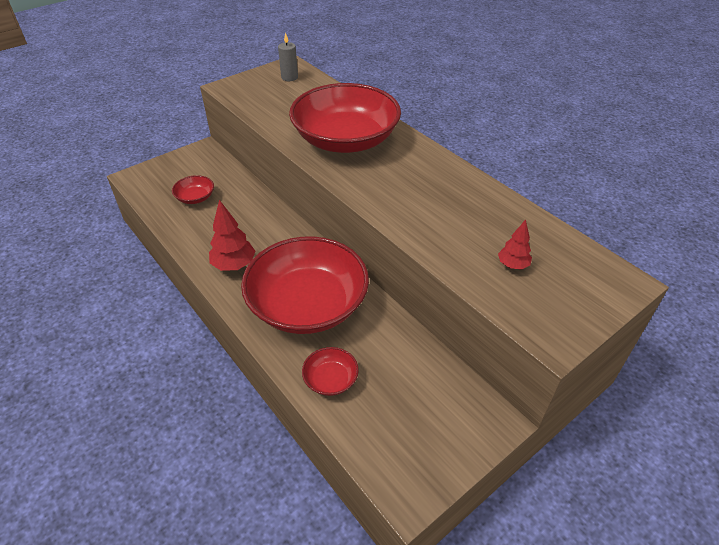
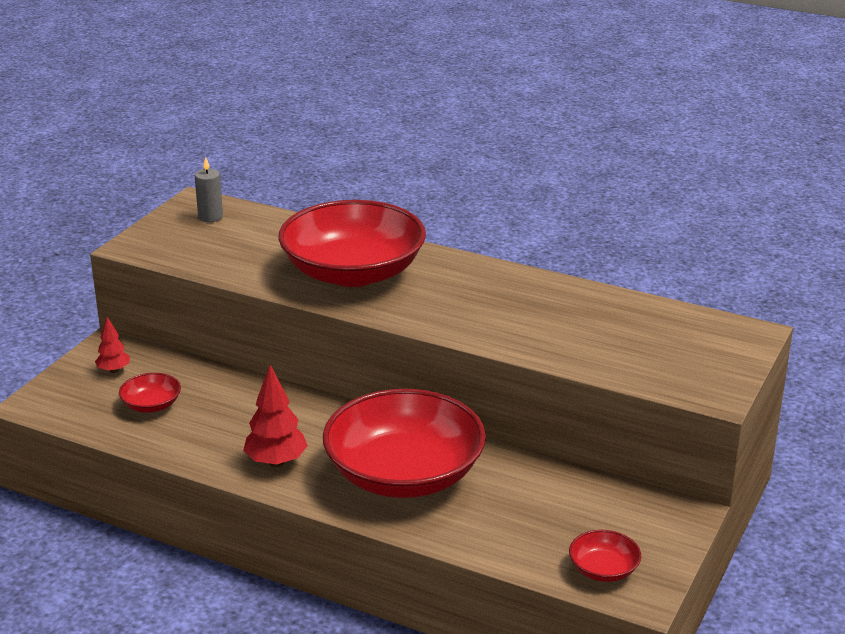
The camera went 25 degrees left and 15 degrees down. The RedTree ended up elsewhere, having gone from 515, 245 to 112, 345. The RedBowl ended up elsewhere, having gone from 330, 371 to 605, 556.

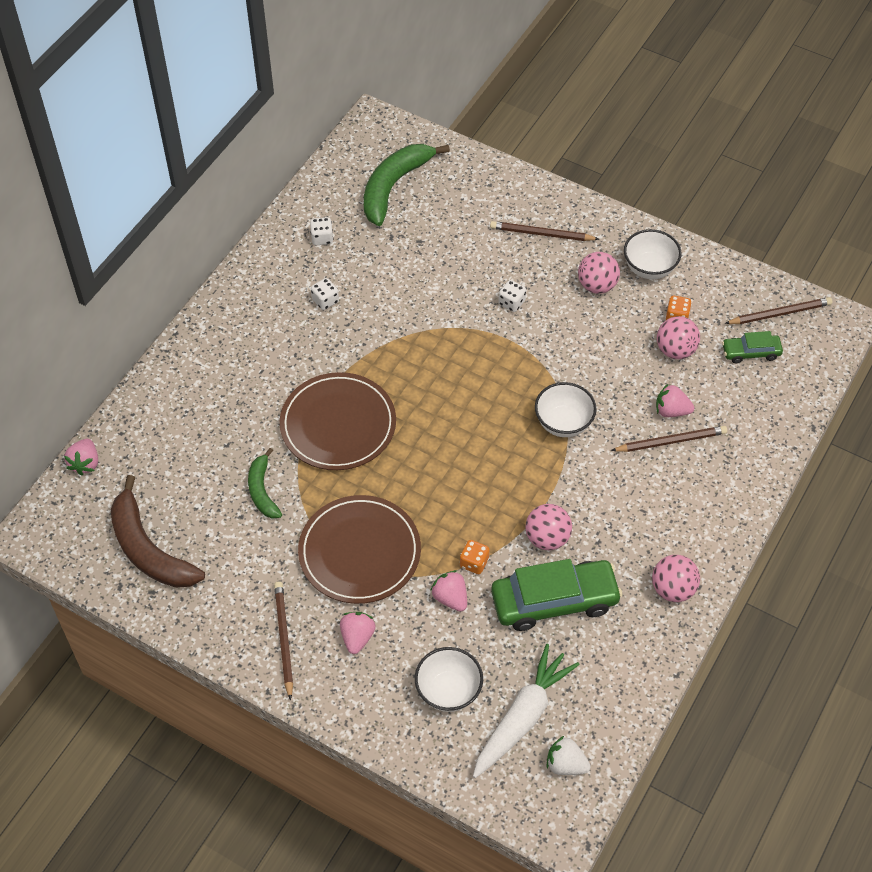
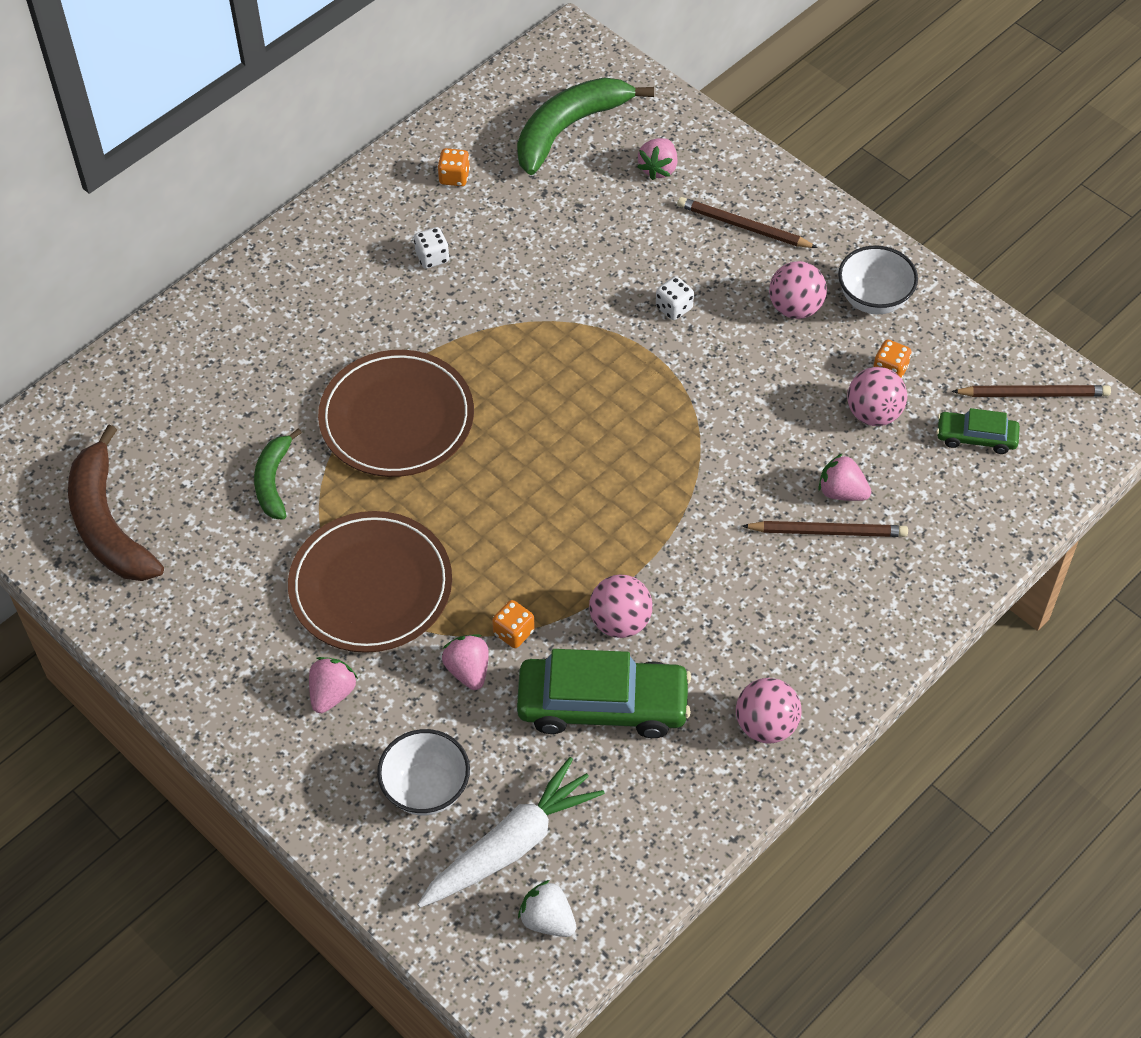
The camera went 15 degrees right and 0 degrees up. What was the WhiteDice at 321, 231 turned into the OrangeDice at 453, 167. The second view lost the WhiteBowl at 566, 409. The PinkStrawberry ended up elsewhere, having gone from 81, 457 to 657, 159. The second view lost the BrownPencil at 283, 640.

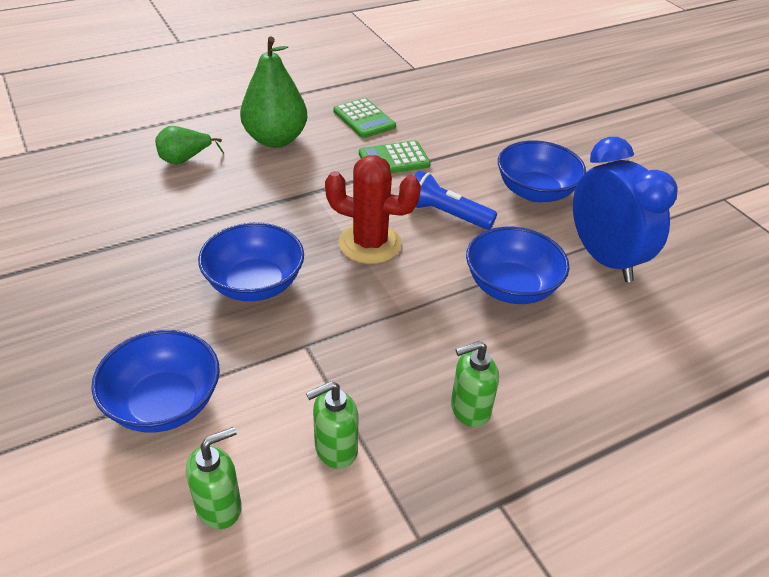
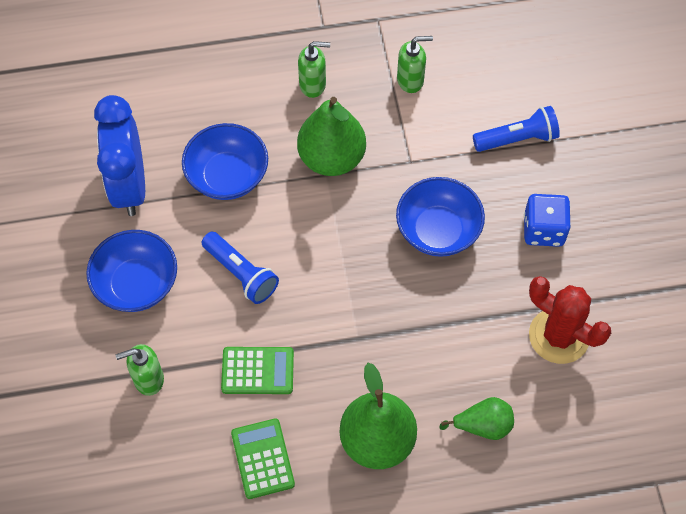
The camera went 160 degrees left and 20 degrees up. The RedCactus ended up elsewhere, having gone from 373, 209 to 570, 320. Where the BlueBowl stood at 155, 381, the BlueFlashlight came to stand at 516, 129. The GreenSoapDispenser ended up elsewhere, having gone from 214, 478 to 140, 370. The second view gained the GreenPear at 331, 136. The second view gained the BlueDice at 547, 220.

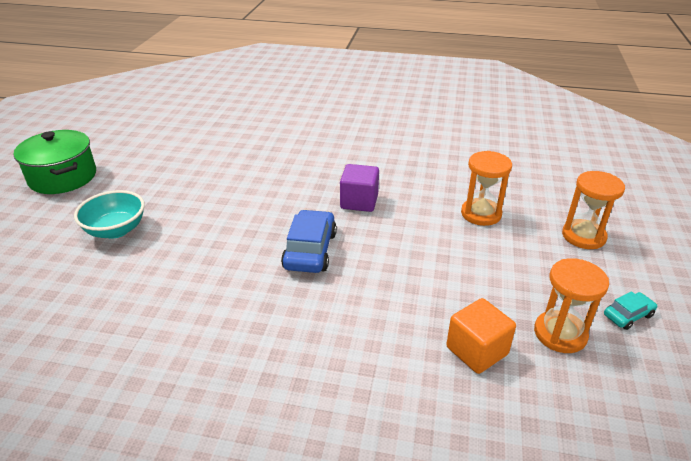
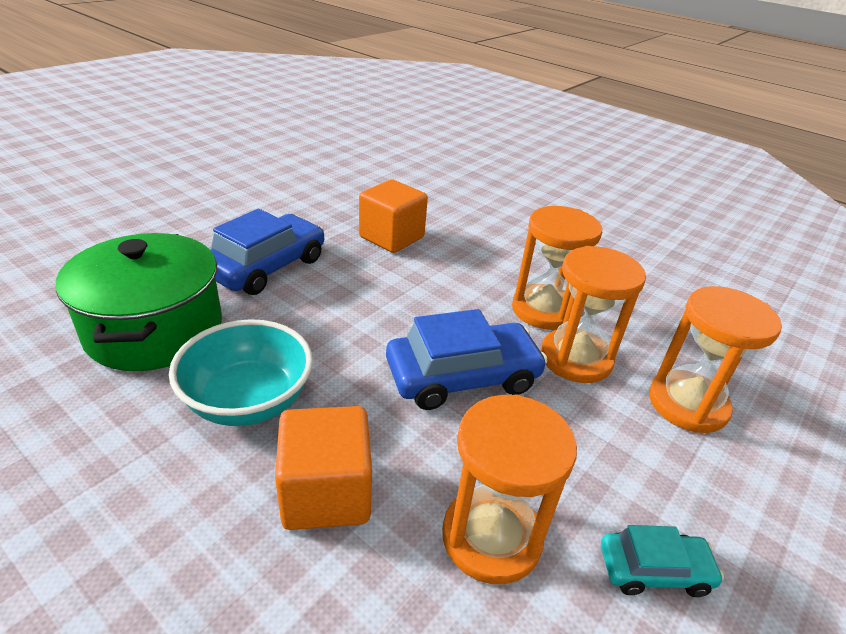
The camera went 25 degrees right and 0 degrees up. The GreenPot ended up elsewhere, having gone from 55, 162 to 139, 302. What was the PurpleCube at 359, 188 turned into the OrangeCube at 393, 216. The TurquoiseBowl ended up elsewhere, having gone from 109, 214 to 241, 372. The second view gained the OrangeHourglass at 593, 314. The second view gained the BlueCar at 467, 359.

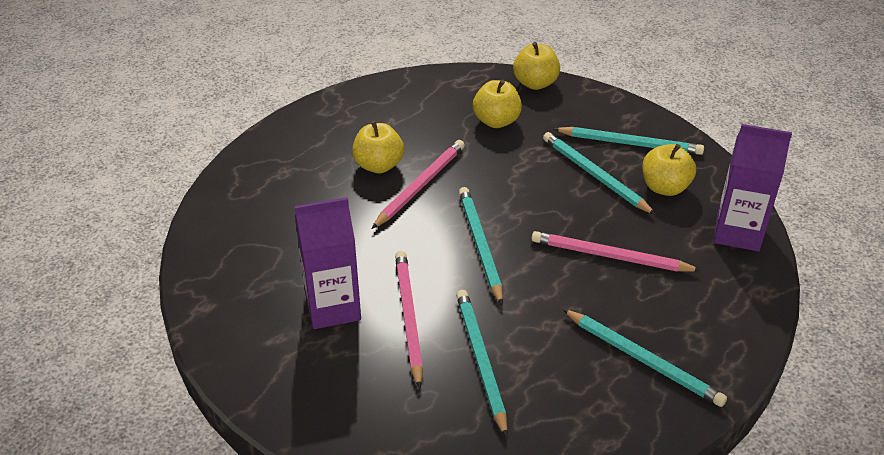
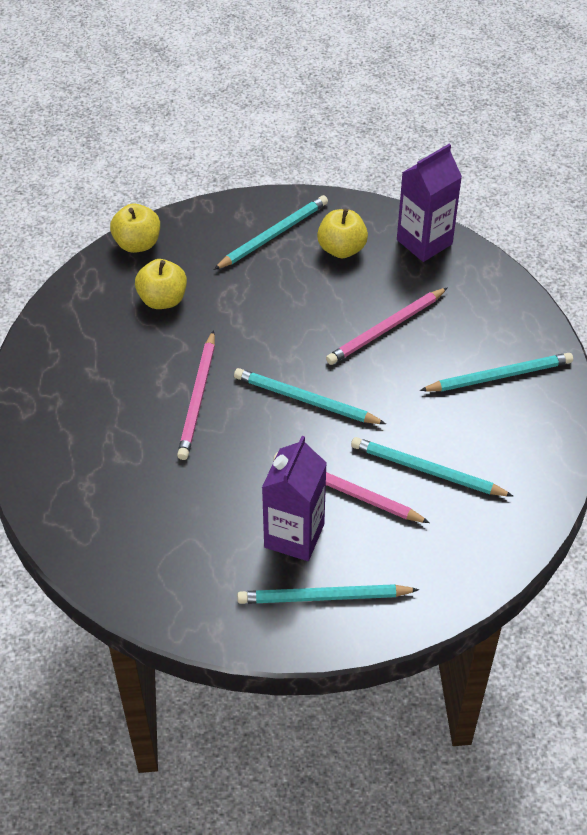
The camera went 55 degrees left and 10 degrees up. The second view lost the YellowApple at 378, 147. The TurquoisePencil ended up elsewhere, having gone from 599, 173 to 328, 594. The PinkPencil at 418, 184 ended up facing another way, 150 degrees counterclockwise from before.

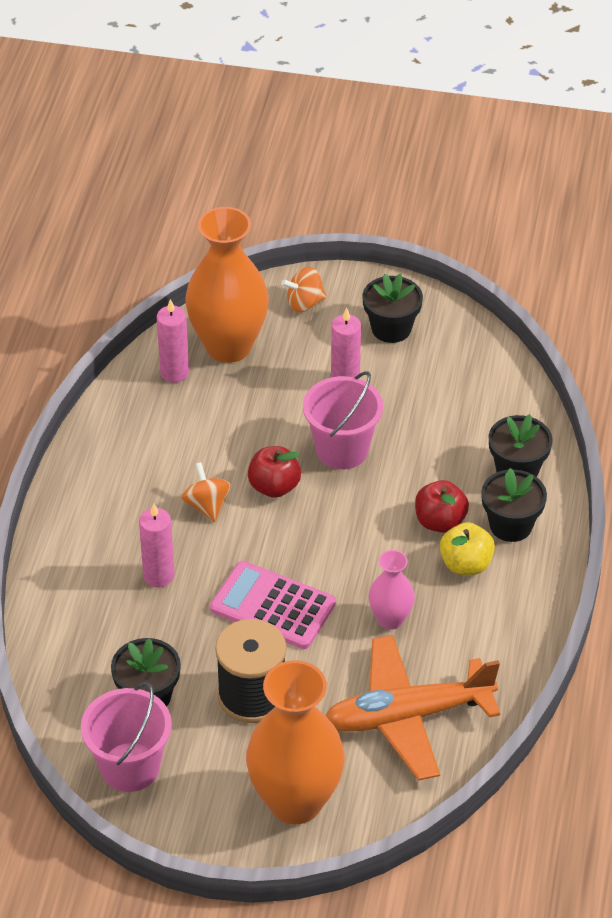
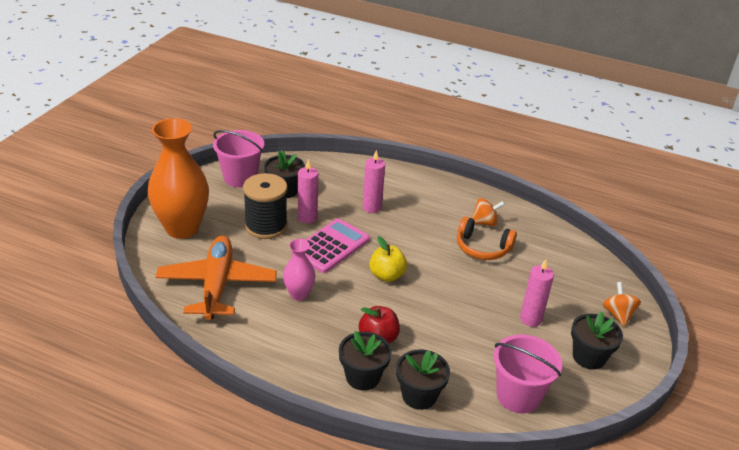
The camera went 100 degrees right and 10 degrees down. The second view lost the OrangeVase at 227, 285. The PinkCandle ended up elsewhere, having gone from 173, 341 to 308, 191. The PinkBucket ended up elsewhere, having gone from 343, 420 to 527, 373. The second view lost the RedApple at 274, 472. The OrangeSpinningTop ended up elsewhere, having gone from 206, 492 to 488, 212. The YellowApple ended up elsewhere, having gone from 467, 548 to 388, 259. The second view gained the OrangeHeadphones at 487, 238.

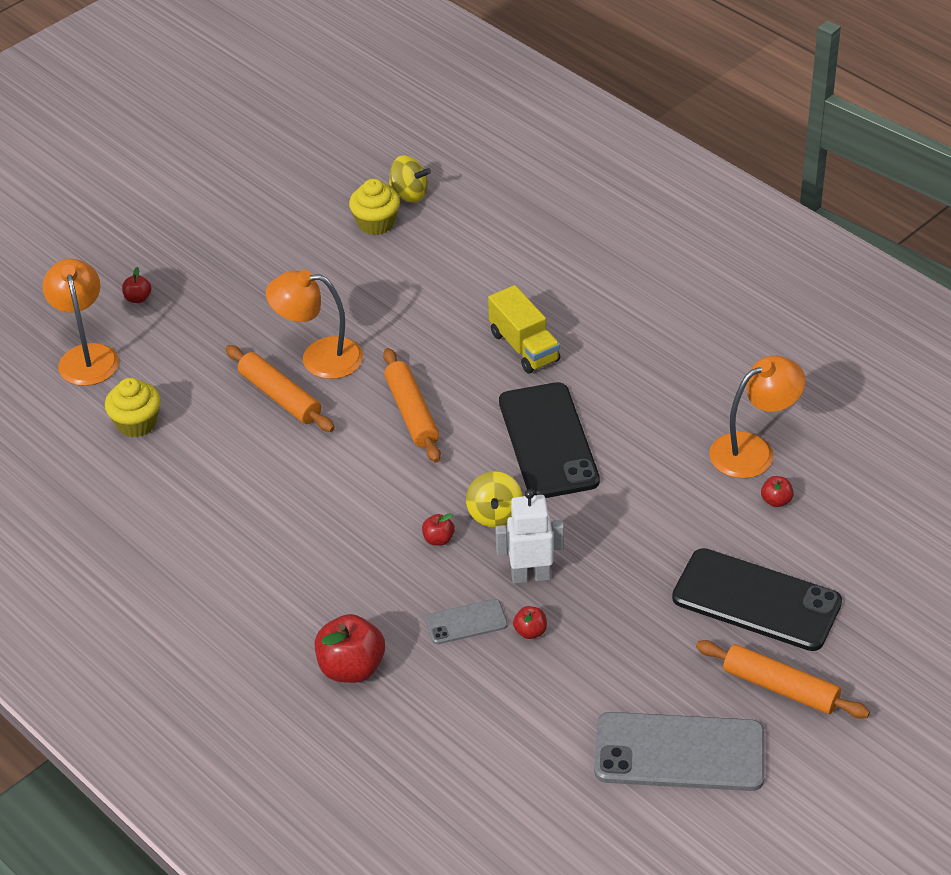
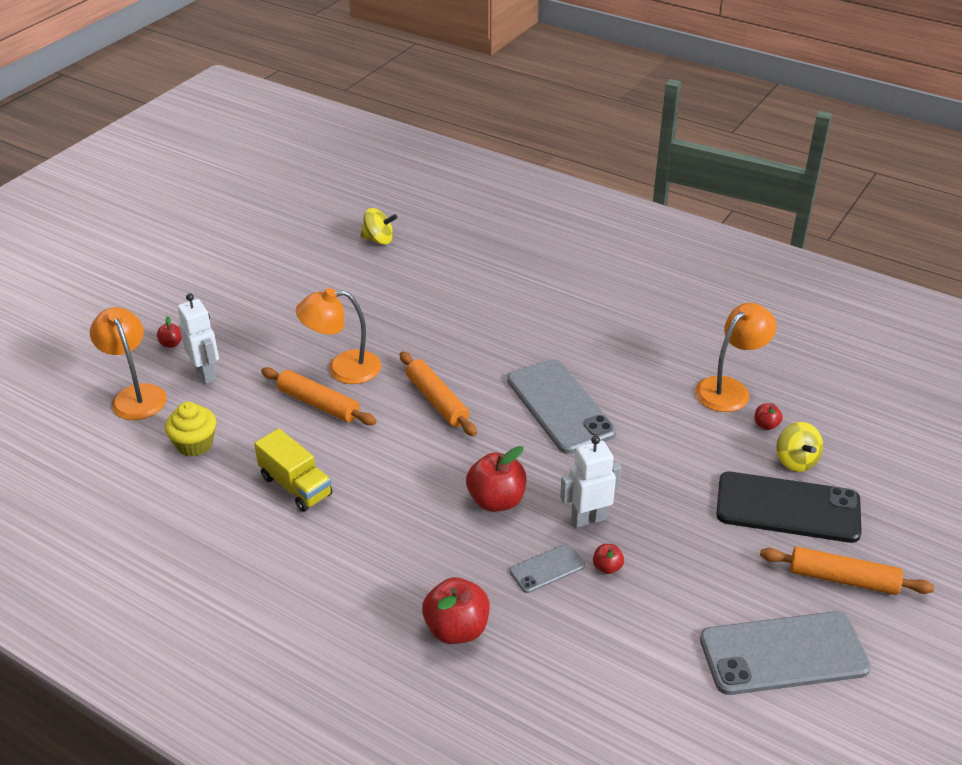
The camera went 15 degrees left and 5 degrees down. The second view lost the YellowCupcake at 374, 207. The YellowTruck ended up elsewhere, having gone from 524, 329 to 293, 470. What was the BlackPhone at 549, 440 turned into the GreyPhone at 562, 406. The YellowSpinningTop ended up elsewhere, having gone from 494, 499 to 799, 447. The size of the RedApple at 438, 529 changed by a factor of 2.05. The second view gained the WhiteRobot at 198, 338.

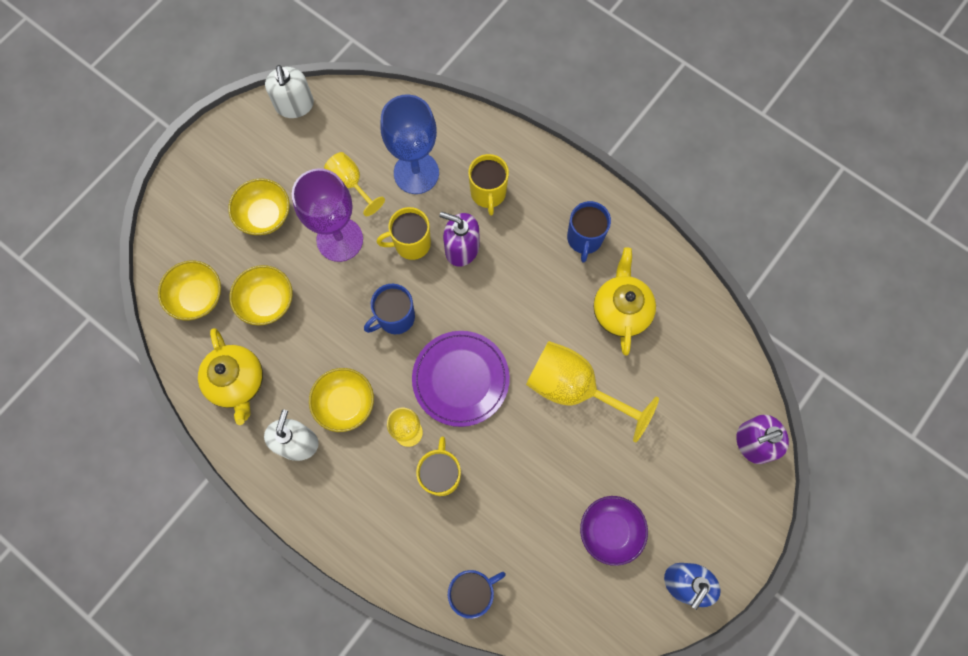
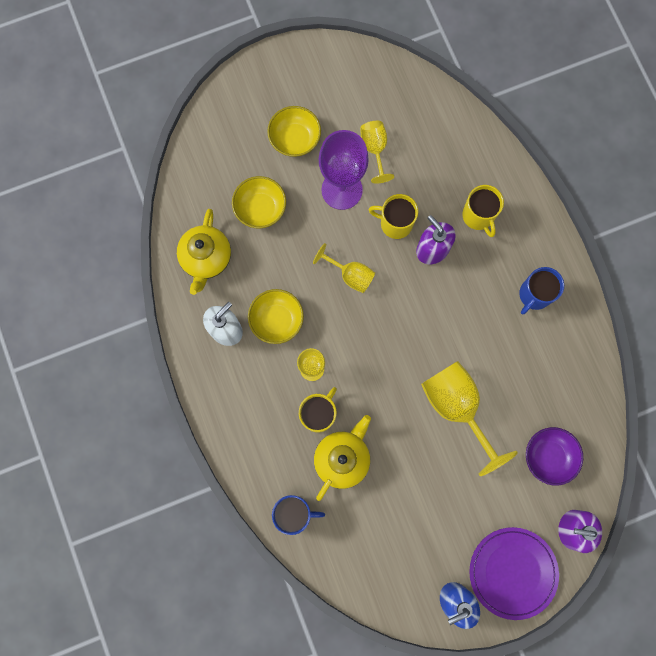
The camera went 30 degrees right and 5 degrees up. The second view lost the WhiteSoapDispenser at 289, 91. The second view lost the BlueGoblet at 410, 144. The YellowMug at 488, 184 ended up facing another way, 45 degrees counterclockwise from before. The YellowTeapot ended up elsewhere, having gone from 625, 301 to 342, 458. The second view lost the YellowBowl at 189, 290. Where the BlueMug stood at 389, 309, the YellowGoblet came to stand at 344, 268. The PurplePlate ended up elsewhere, having gone from 461, 379 to 514, 573. The PurpleBowl ended up elsewhere, having gone from 614, 531 to 554, 456.

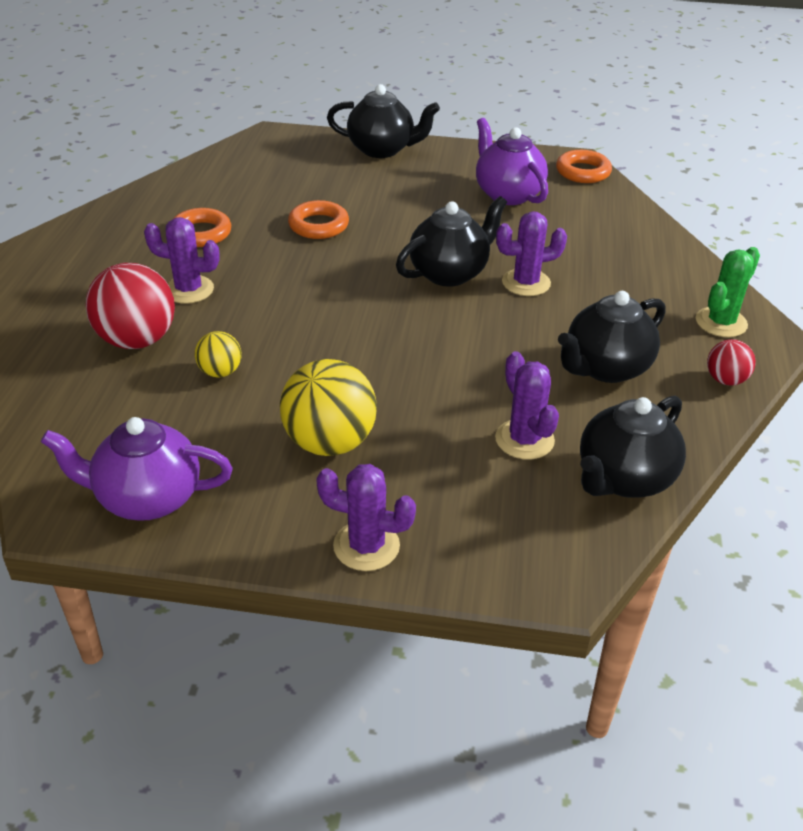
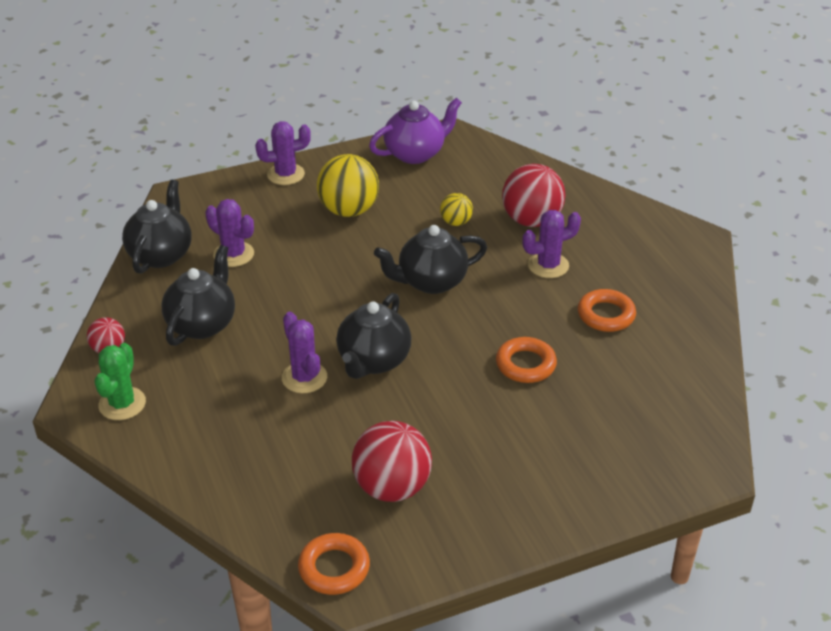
The camera went 150 degrees right and 0 degrees up. The BlackTeapot ended up elsewhere, having gone from 383, 121 to 430, 259. Where the PurpleTeapot stood at 512, 161, the RedBall came to stand at 392, 461. The PurpleCactus at 531, 253 ended up facing another way, 75 degrees counterclockwise from before.

